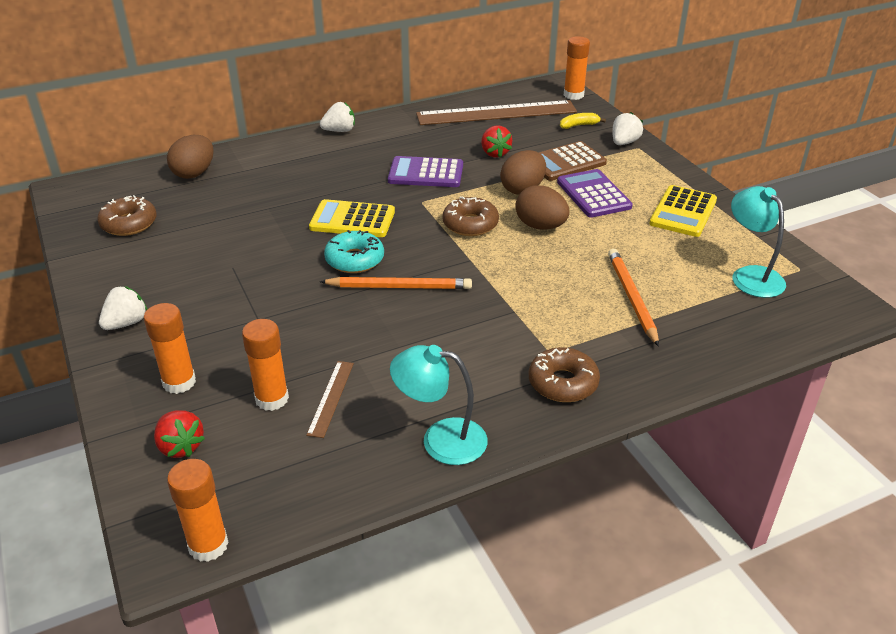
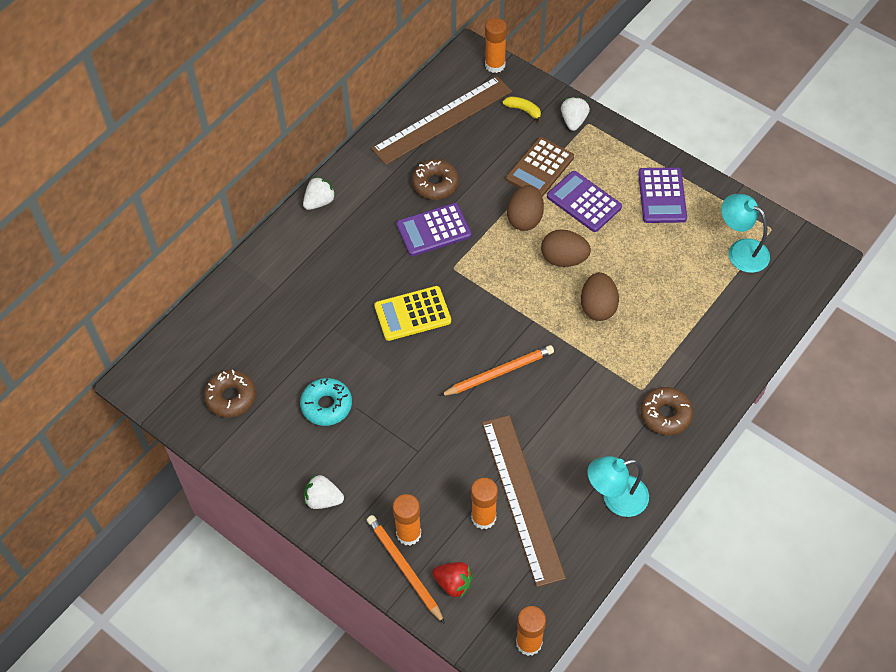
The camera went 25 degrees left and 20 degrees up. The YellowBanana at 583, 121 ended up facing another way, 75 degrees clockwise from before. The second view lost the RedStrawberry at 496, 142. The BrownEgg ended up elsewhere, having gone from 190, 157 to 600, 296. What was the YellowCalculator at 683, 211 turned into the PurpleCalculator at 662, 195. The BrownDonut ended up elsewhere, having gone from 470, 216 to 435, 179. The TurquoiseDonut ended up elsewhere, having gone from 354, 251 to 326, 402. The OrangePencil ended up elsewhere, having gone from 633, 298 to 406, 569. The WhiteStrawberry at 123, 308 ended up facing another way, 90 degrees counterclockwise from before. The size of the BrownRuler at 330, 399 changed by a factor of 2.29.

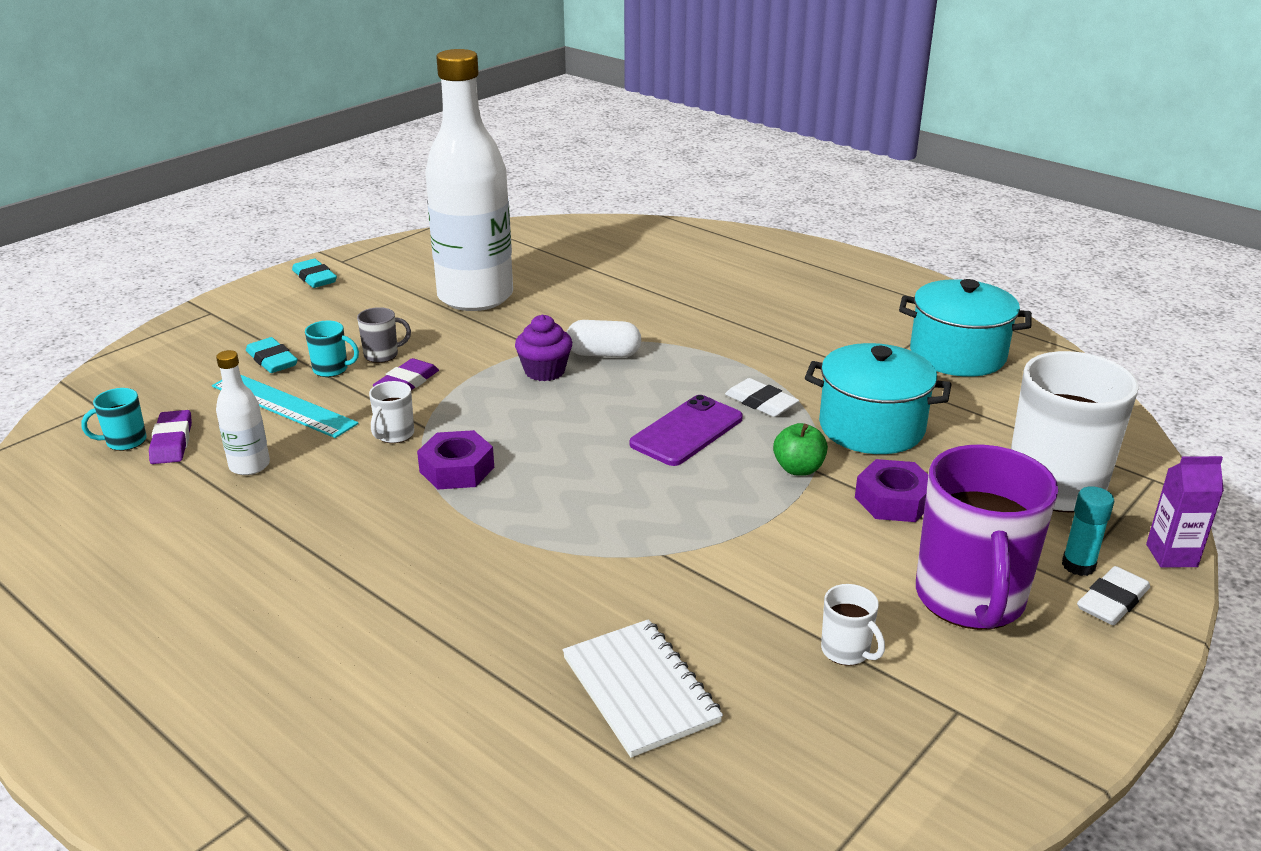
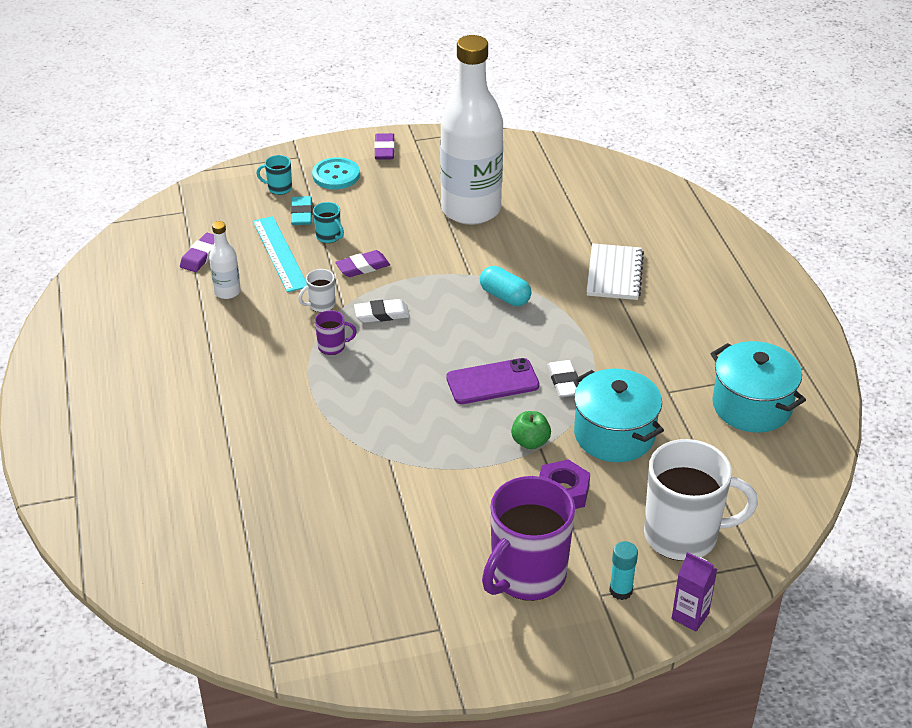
The camera went 35 degrees right and 10 degrees up. What was the TurquoiseEraser at 314, 273 turned into the PurpleEraser at 384, 146. The second view lost the GreyMug at 384, 335. The second view lost the PurpleCupcake at 543, 348. What was the WhiteCapsule at 603, 338 turned into the TurquoiseCapsule at 505, 286. The TurquoiseMug ended up elsewhere, having gone from 114, 419 to 274, 175. Where the PurpleNut stood at 455, 459, the PurpleMug came to stand at 336, 332. The WhiteEraser ended up elsewhere, having gone from 1113, 595 to 382, 311. The second view lost the WhiteMug at 853, 624. The WhiteNotebook ended up elsewhere, having gone from 642, 688 to 615, 271. The second view gained the TurquoiseButton at 336, 173.

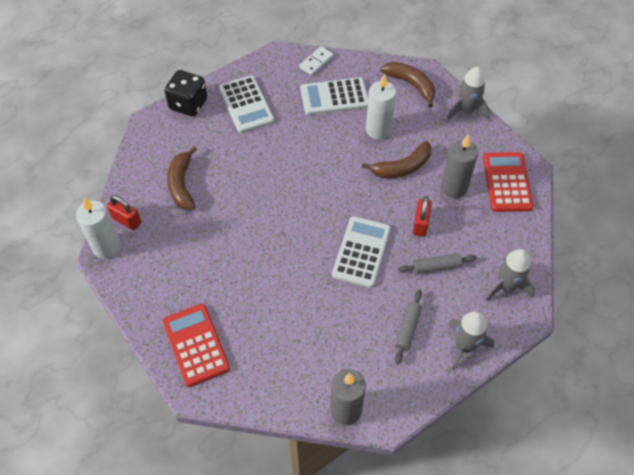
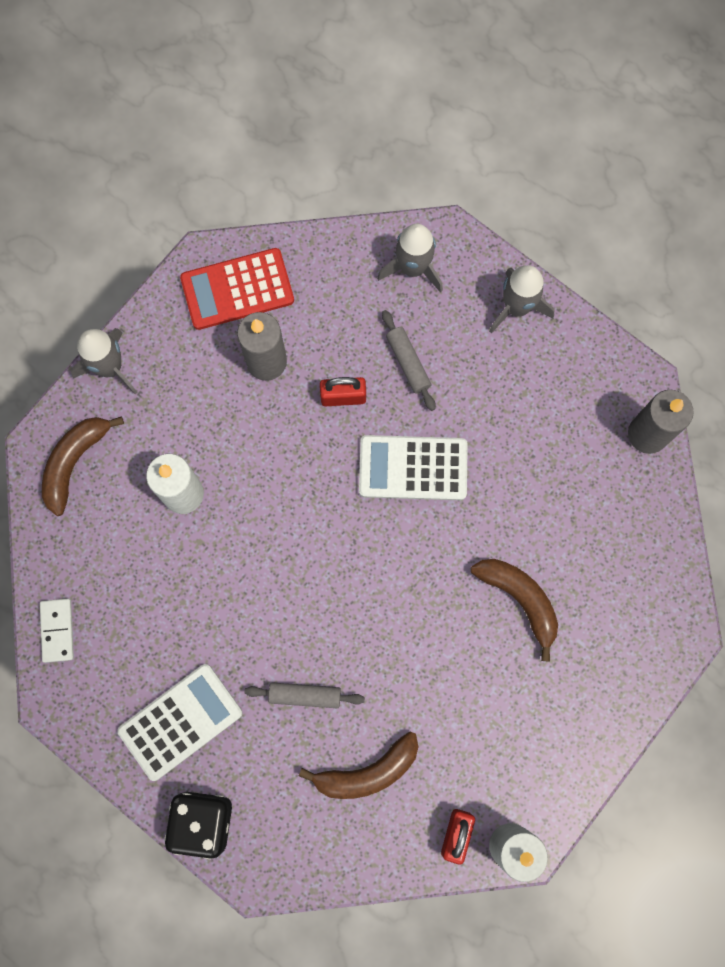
The camera went 105 degrees left and 20 degrees up. The WhiteDomino at 316, 60 ended up facing another way, 60 degrees clockwise from before. The second view lost the WhiteCalculator at 334, 96. The BrownBanana ended up elsewhere, having gone from 397, 159 to 514, 610. The GreyRollingPin ended up elsewhere, having gone from 408, 327 to 305, 695. The second view lost the RedCalculator at 196, 345.

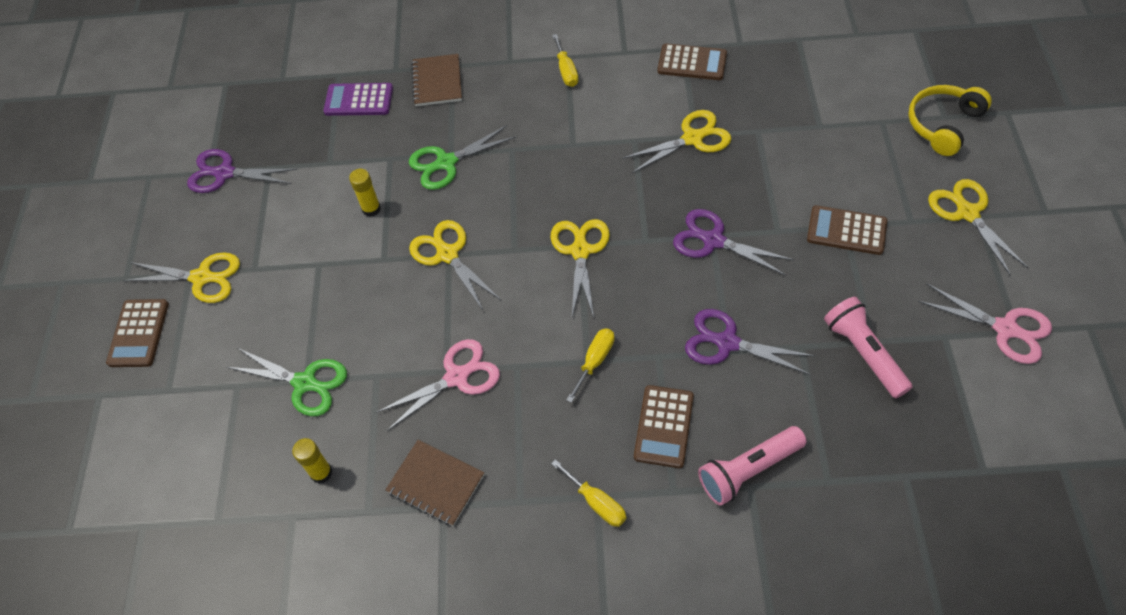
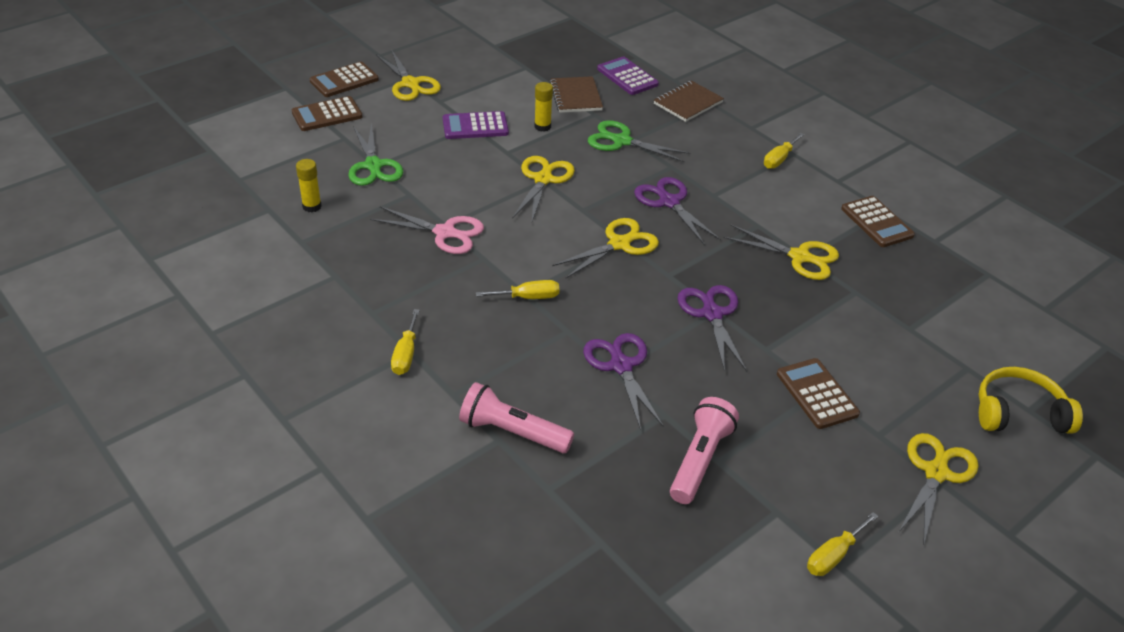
The camera went 45 degrees right and 15 degrees down. The PurpleScissors ended up elsewhere, having gone from 242, 171 to 677, 211. Where the PinkScissors stood at 985, 324, the YellowScrewdriver came to stand at 842, 544. The BrownCalculator ended up elsewhere, having gone from 664, 426 to 327, 113. The BrownNotebook ended up elsewhere, having gone from 434, 483 to 576, 94. The second view gained the PurpleCalculator at 476, 125.

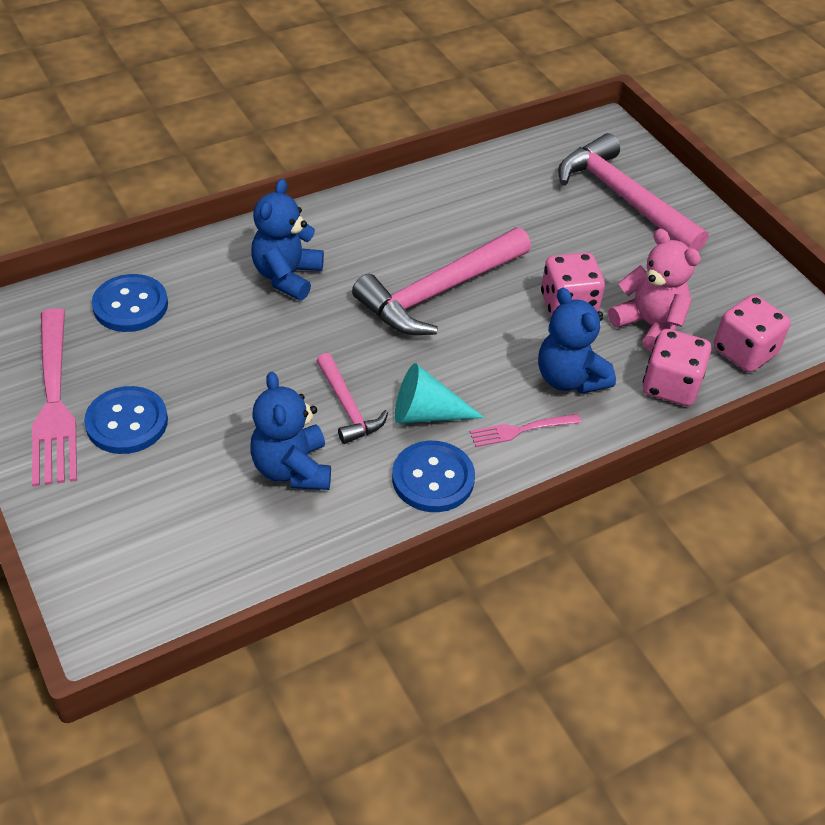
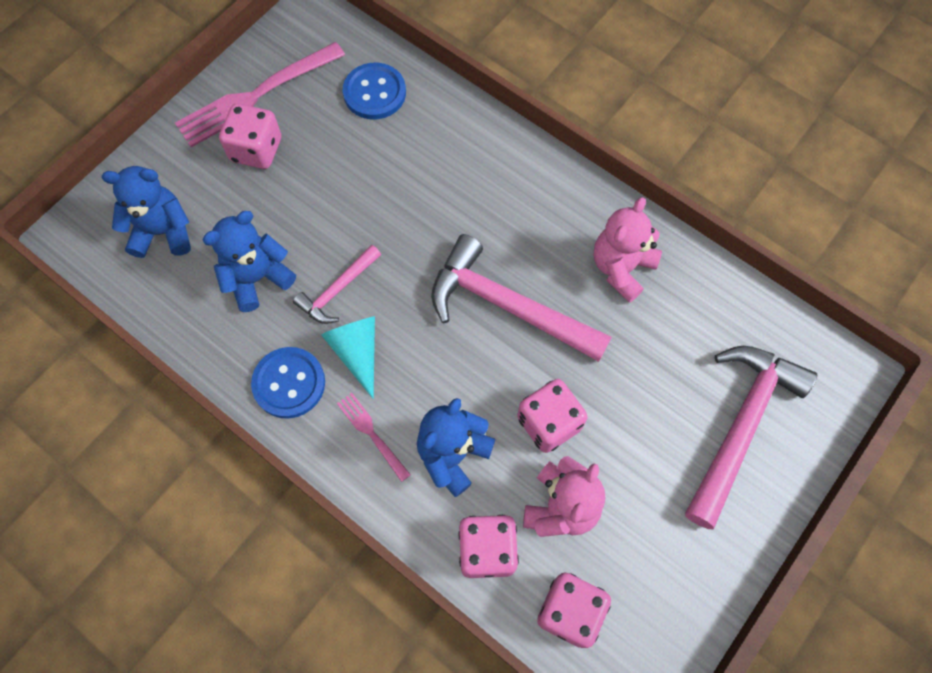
The camera went 70 degrees right and 20 degrees up. The BlueTeddyBear ended up elsewhere, having gone from 287, 239 to 146, 212. Where the BlueButton stood at 126, 420, the PinkDice came to stand at 250, 136. The second view gained the PinkTeddyBear at 628, 250.

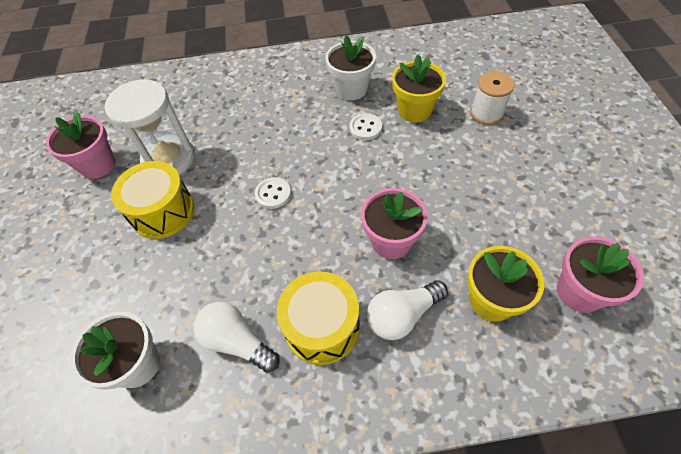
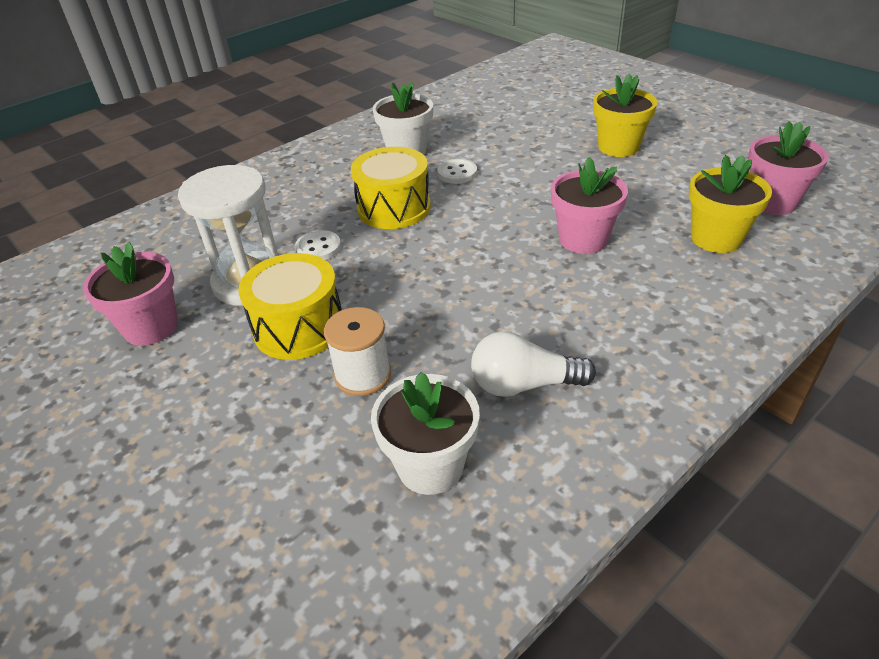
The camera went 35 degrees left and 15 degrees down. The YellowFlowerPot ended up elsewhere, having gone from 419, 89 to 625, 115. The WhiteSpool ended up elsewhere, having gone from 492, 98 to 357, 351. The WhiteButton ended up elsewhere, having gone from 273, 193 to 318, 245. The YellowDrum ended up elsewhere, having gone from 318, 318 to 391, 188. The second view lost the WhiteLightBulb at 407, 310.

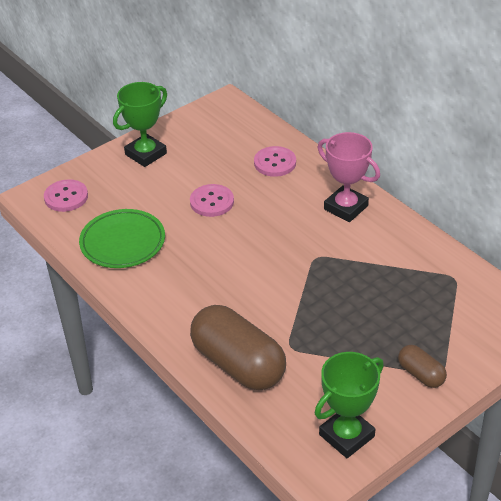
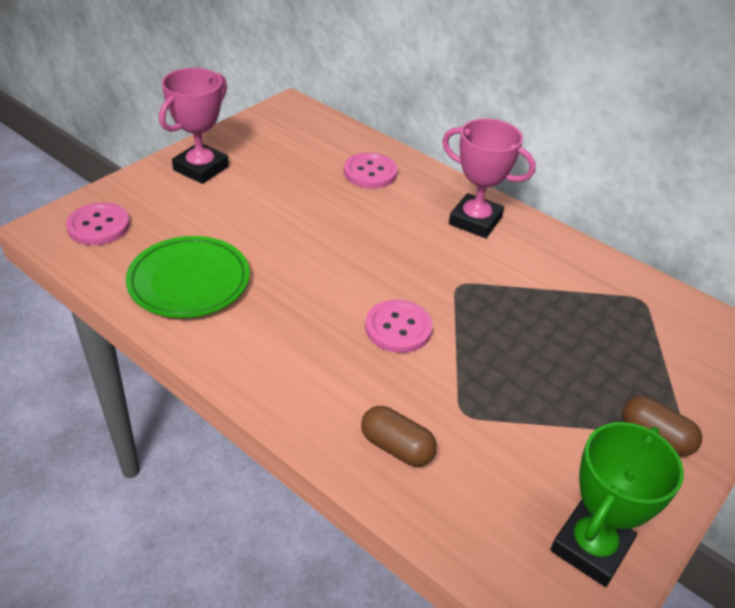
The camera went 15 degrees left and 0 degrees up. What was the GreenTrophy at 140, 124 turned into the PinkTrophy at 194, 126. The PinkButton ended up elsewhere, having gone from 212, 200 to 399, 326. The size of the BrownCapsule at 238, 347 changed by a factor of 0.48.

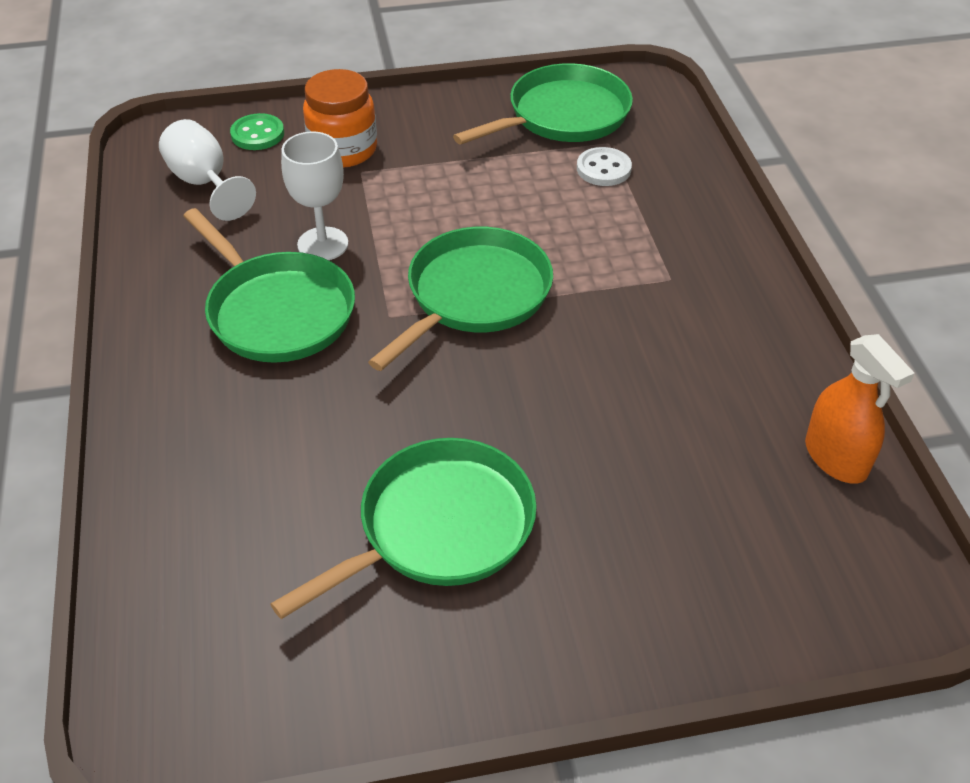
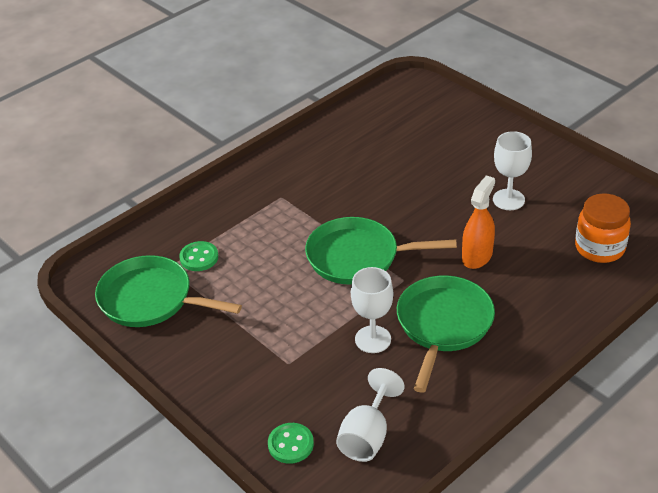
The camera went 120 degrees left and 5 degrees down. The OrangeJar ended up elsewhere, having gone from 340, 118 to 603, 228. What was the WhiteButton at 604, 166 turned into the GreenButton at 198, 256. The OrangeSprayBottle ended up elsewhere, having gone from 860, 409 to 478, 222. Where the GreenPan stood at 403, 528, the WhiteGoblet came to stand at 512, 170.

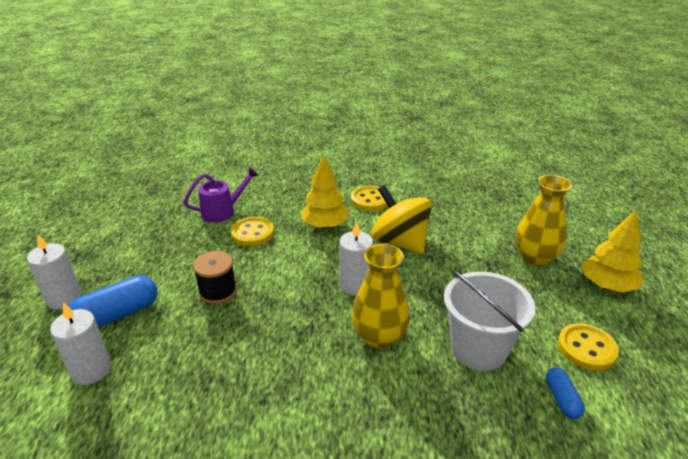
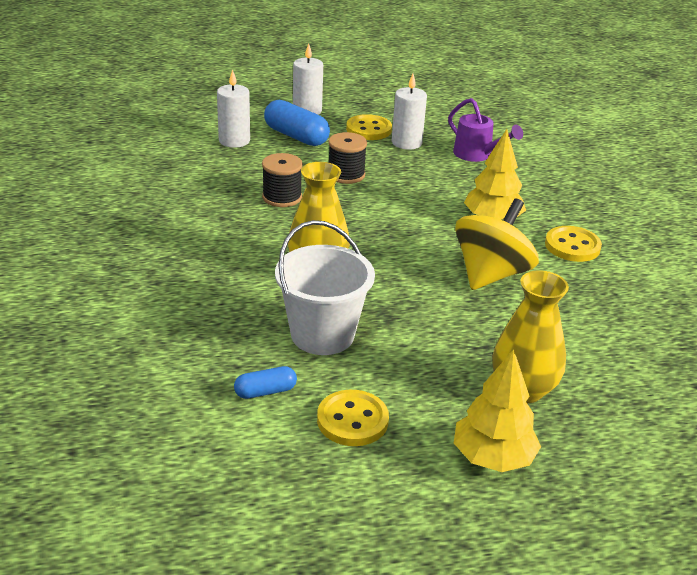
The camera went 75 degrees right and 0 degrees up. The YellowButton ended up elsewhere, having gone from 252, 231 to 369, 127. The WhiteCandle ended up elsewhere, having gone from 356, 258 to 409, 112. The second view gained the BlackSpool at 282, 180.

